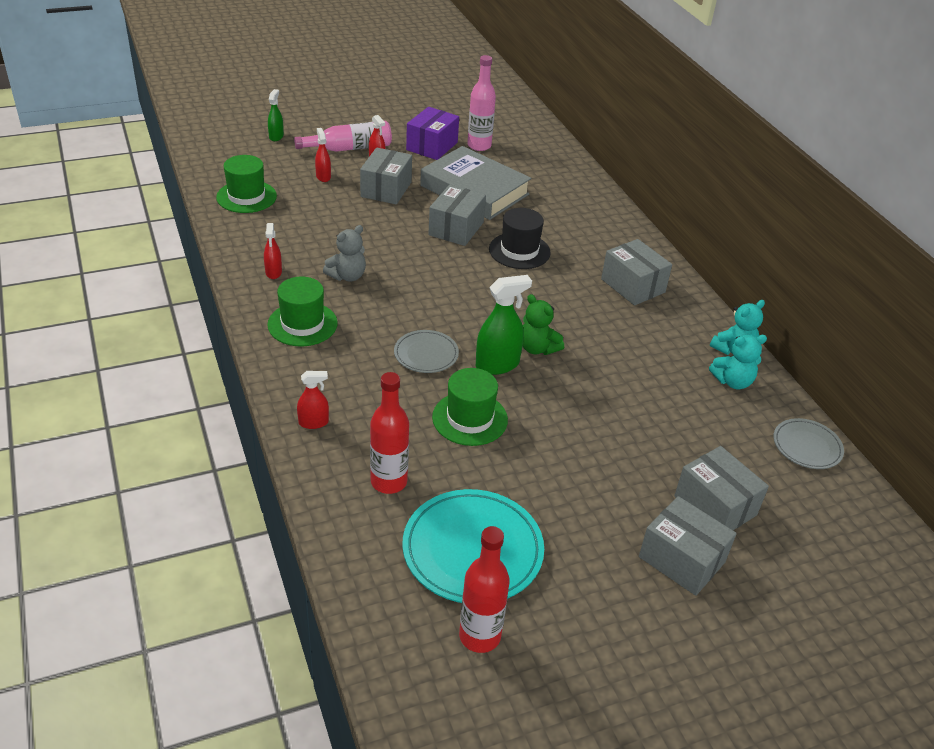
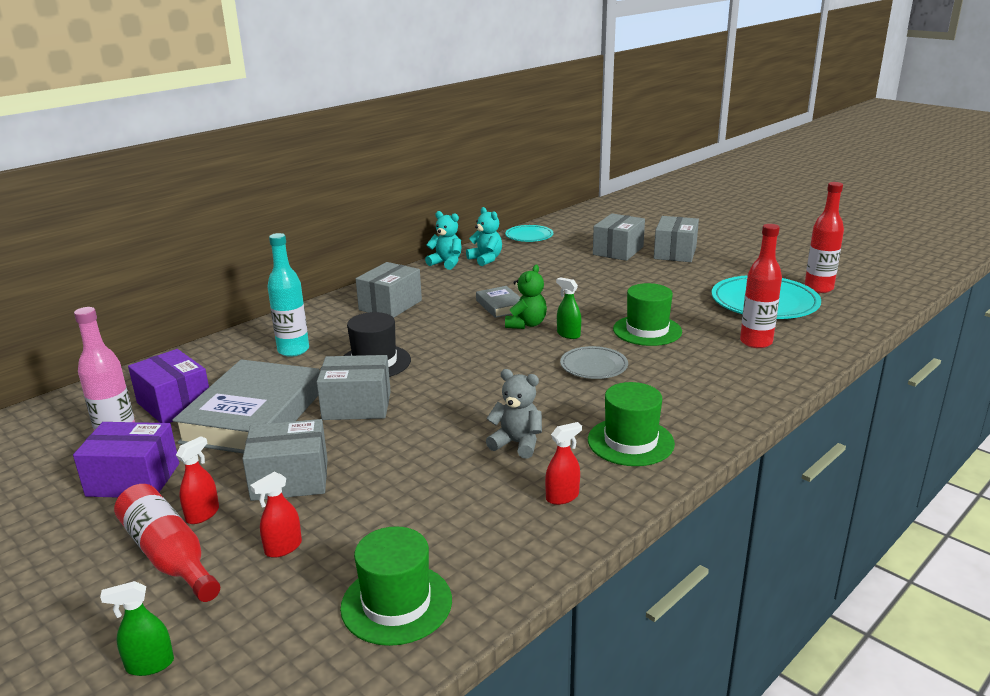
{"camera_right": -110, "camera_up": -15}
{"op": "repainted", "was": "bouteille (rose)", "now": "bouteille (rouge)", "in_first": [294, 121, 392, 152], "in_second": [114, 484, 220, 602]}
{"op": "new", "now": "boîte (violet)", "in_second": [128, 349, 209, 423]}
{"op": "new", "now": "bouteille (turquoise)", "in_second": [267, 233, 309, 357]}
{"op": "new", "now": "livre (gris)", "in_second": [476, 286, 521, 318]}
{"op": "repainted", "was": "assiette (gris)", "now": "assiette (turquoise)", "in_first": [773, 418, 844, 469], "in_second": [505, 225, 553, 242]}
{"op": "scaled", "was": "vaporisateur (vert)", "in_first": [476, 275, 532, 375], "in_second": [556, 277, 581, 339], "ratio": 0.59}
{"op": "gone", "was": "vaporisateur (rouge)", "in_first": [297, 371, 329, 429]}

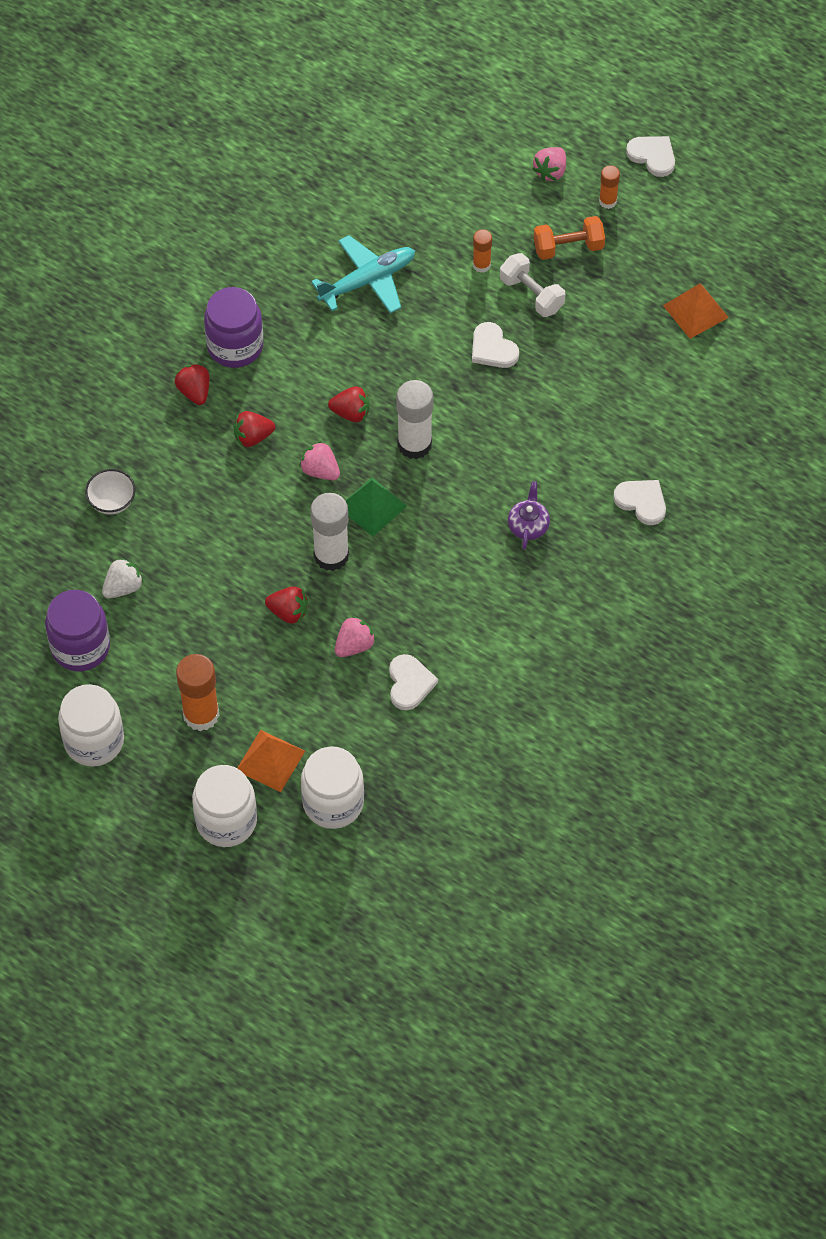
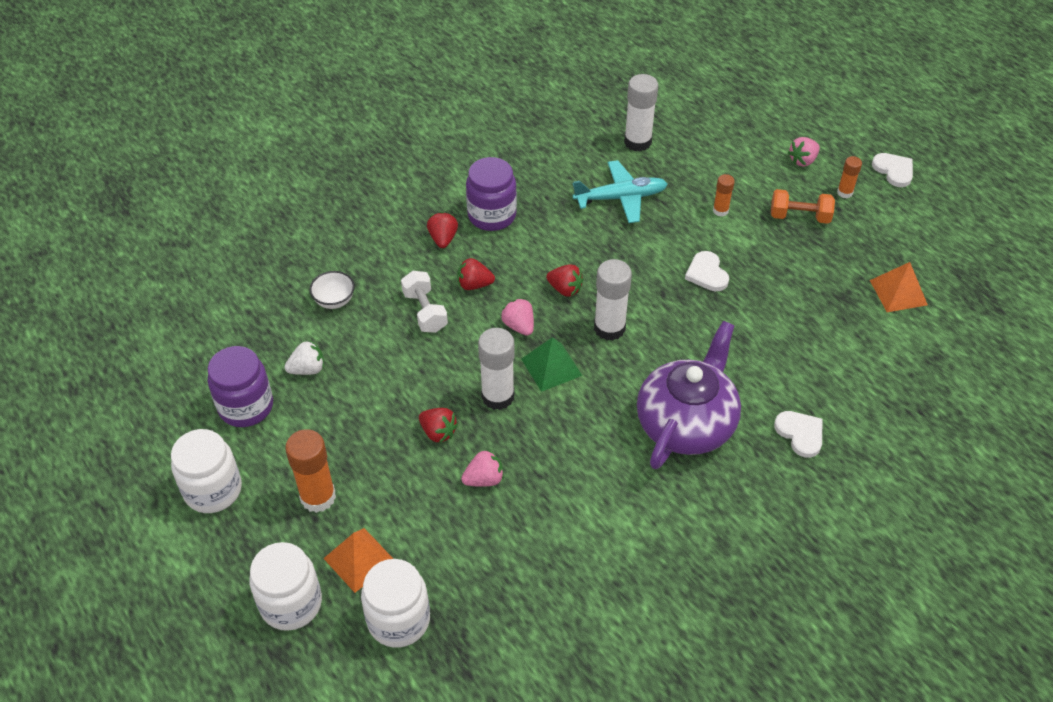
{"camera_right": 20, "camera_up": -10}
{"op": "shifted", "was": "haltère (blanc)", "in_first": [500, 253, 565, 317], "in_second": [401, 271, 448, 333]}
{"op": "new", "now": "bâton de colle (blanc)", "in_second": [624, 74, 658, 152]}
{"op": "scaled", "was": "théière (violet)", "in_first": [508, 481, 550, 549], "in_second": [637, 321, 741, 469], "ratio": 2.5}
{"op": "gone", "was": "cœur (blanc)", "in_first": [389, 654, 438, 710]}

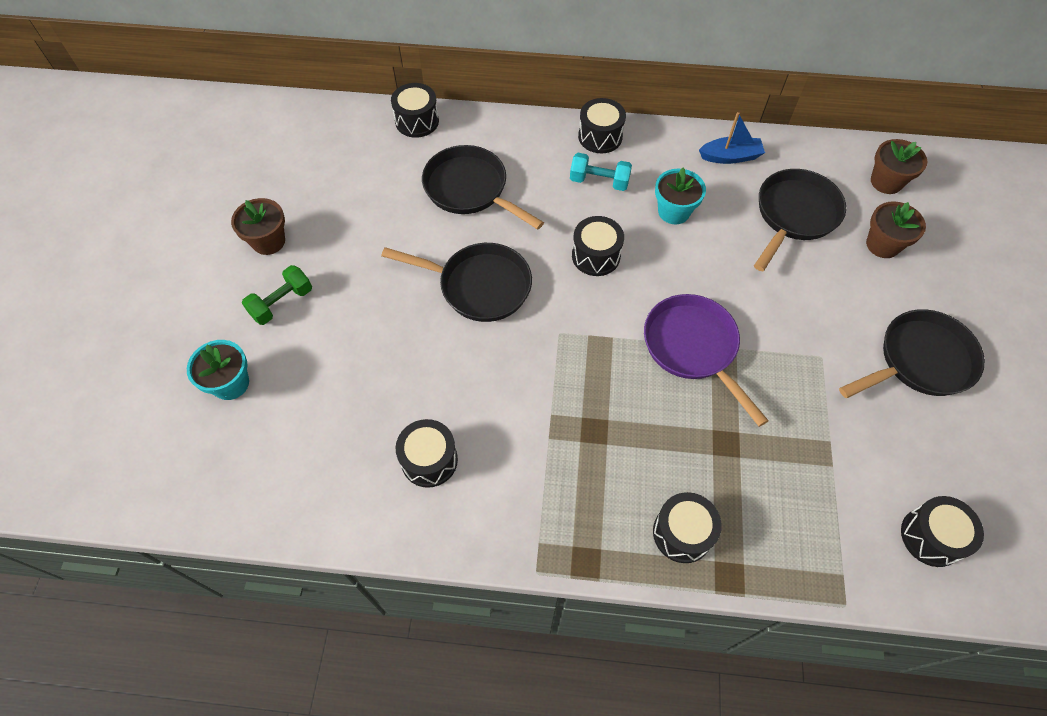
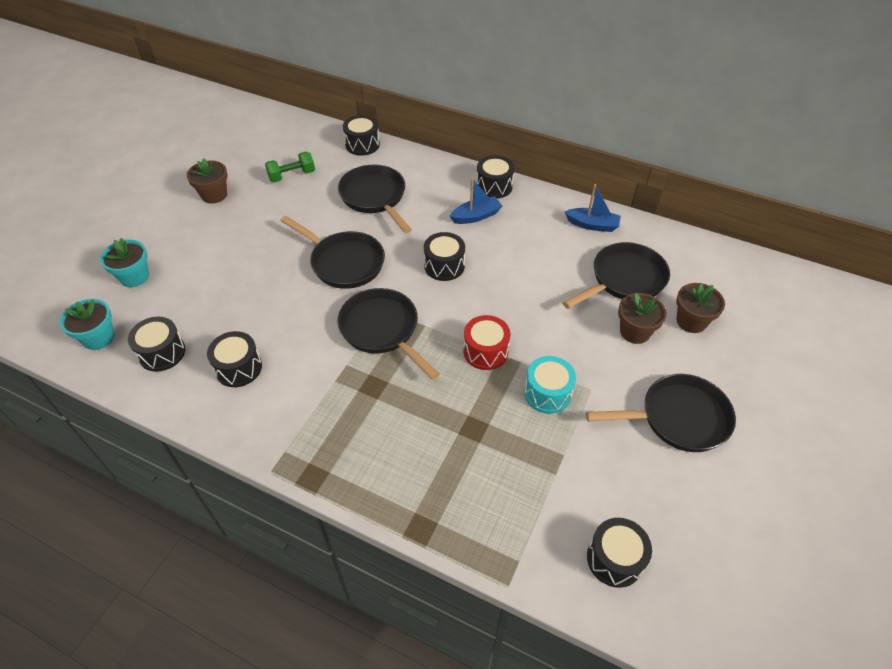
{"camera_right": 20, "camera_up": -10}
{"op": "shifted", "was": "pot de fleurs (turquoise)", "in_first": [655, 168, 706, 224], "in_second": [60, 299, 115, 350]}
{"op": "shifted", "was": "tambour (noir)", "in_first": [653, 492, 722, 563], "in_second": [128, 317, 186, 372]}
{"op": "shifted", "was": "haltère (vert)", "in_first": [242, 265, 312, 325], "in_second": [265, 152, 315, 182]}
{"op": "new", "now": "poêle (noir)", "in_second": [337, 288, 440, 380]}
{"op": "swapped", "was": "haltère (turquoise)", "now": "bateau (bleu)", "in_first": [570, 153, 632, 191], "in_second": [450, 178, 502, 224]}
{"op": "swapped", "was": "poêle (violet)", "now": "tambour (rouge)", "in_first": [644, 294, 769, 427], "in_second": [463, 315, 511, 370]}
{"op": "new", "now": "tambour (turquoise)", "in_second": [524, 356, 576, 414]}
{"op": "shifted", "was": "pot de fleurs (marron)", "in_first": [871, 139, 927, 194], "in_second": [618, 293, 667, 344]}

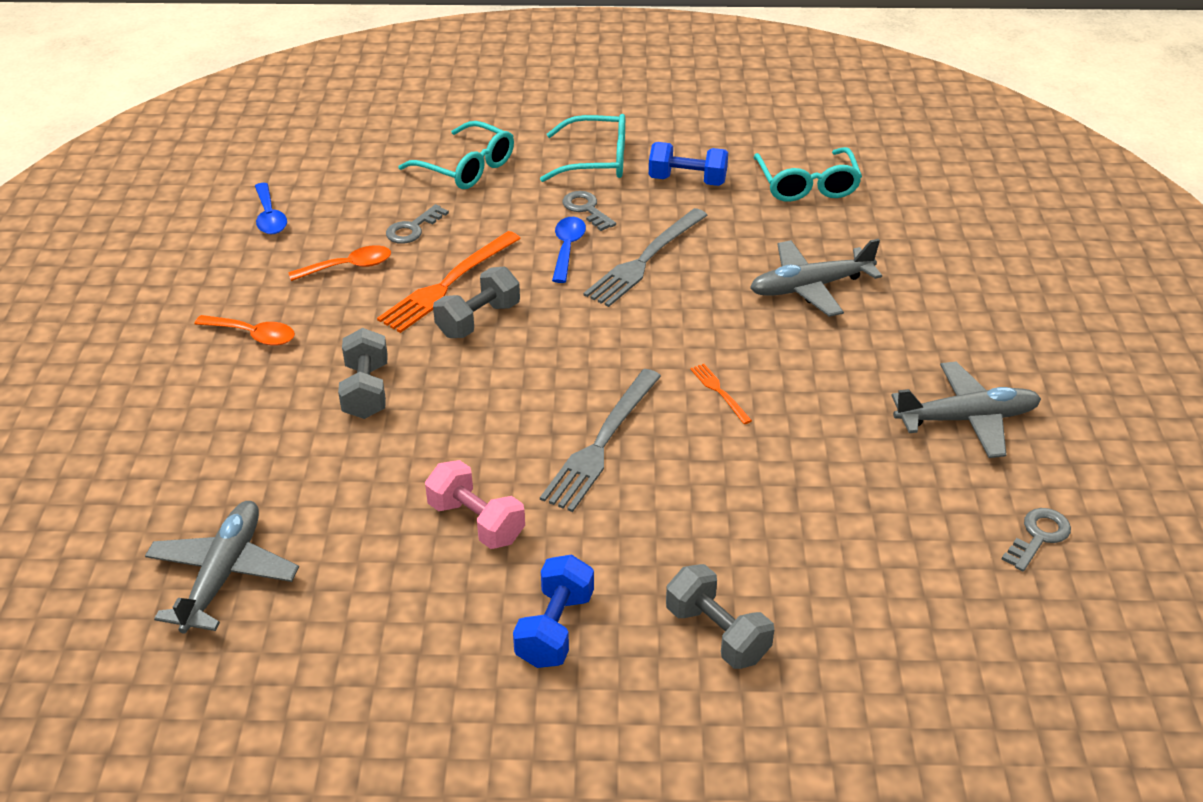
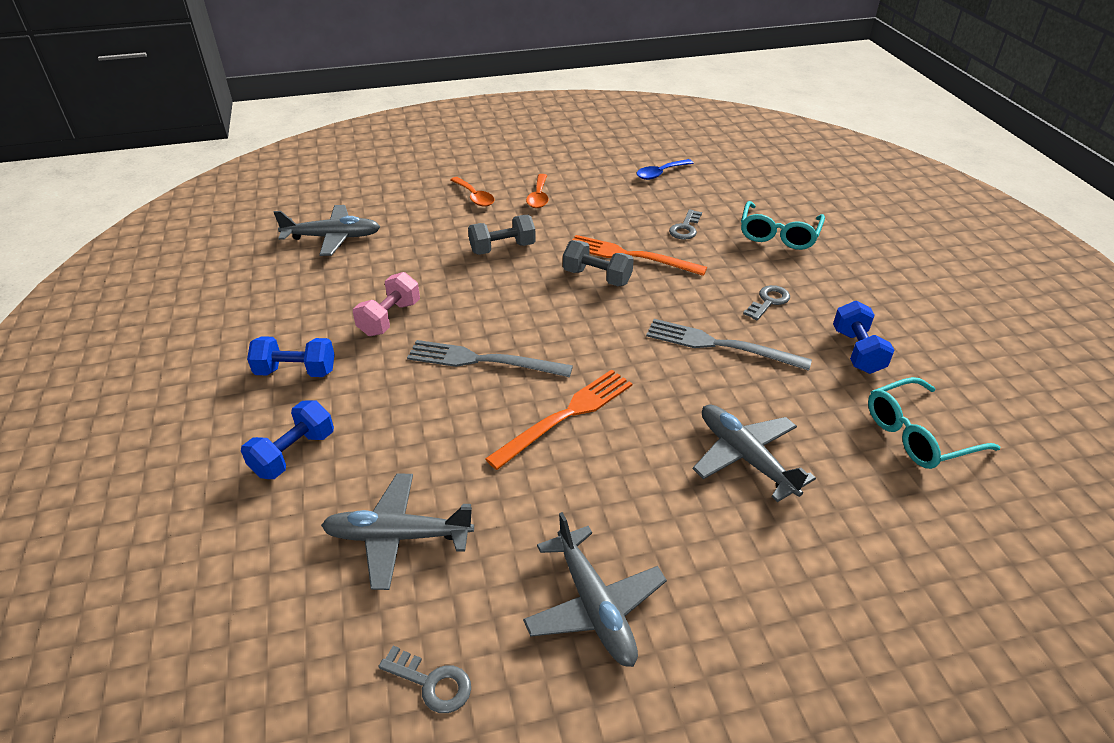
{"camera_right": 75, "camera_up": 0}
{"op": "repainted", "was": "haltère (gris)", "now": "haltère (bleu)", "in_first": [666, 564, 774, 669], "in_second": [241, 401, 334, 479]}
{"op": "new", "now": "avion (gris)", "in_second": [321, 474, 474, 590]}
{"op": "shifted", "was": "cuillère (orange)", "in_first": [288, 245, 391, 281], "in_second": [450, 177, 494, 207]}
{"op": "scaled", "was": "fourchette (orange)", "in_first": [690, 364, 752, 424], "in_second": [485, 370, 632, 470], "ratio": 2.12}
{"op": "rotated", "was": "clé (gris)", "in_first": [386, 204, 449, 244], "in_second": [669, 209, 702, 240], "clockwise": -90}
{"op": "gone", "was": "lunettes (turquoise)", "in_first": [540, 114, 625, 182]}
{"op": "gone", "was": "cuillère (bleu)", "in_first": [552, 217, 586, 283]}

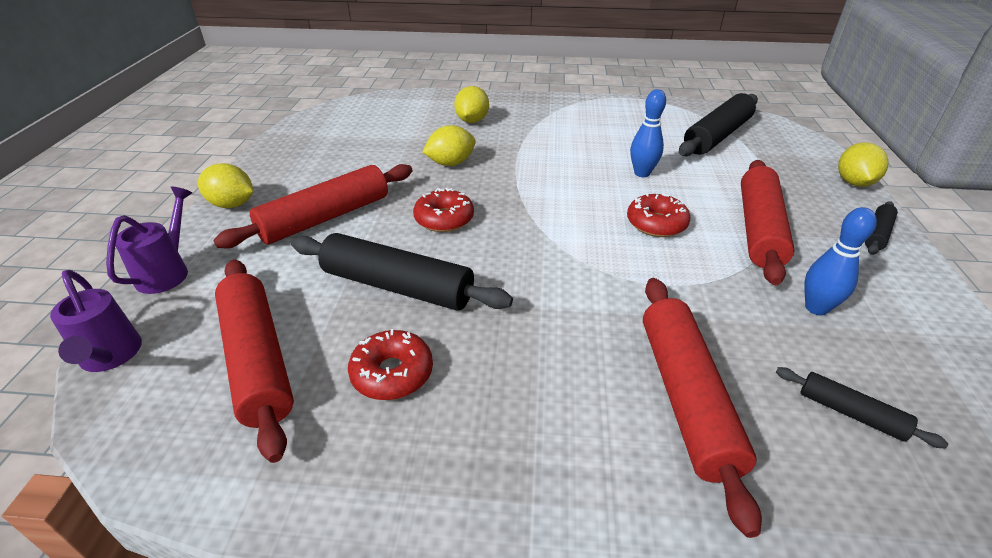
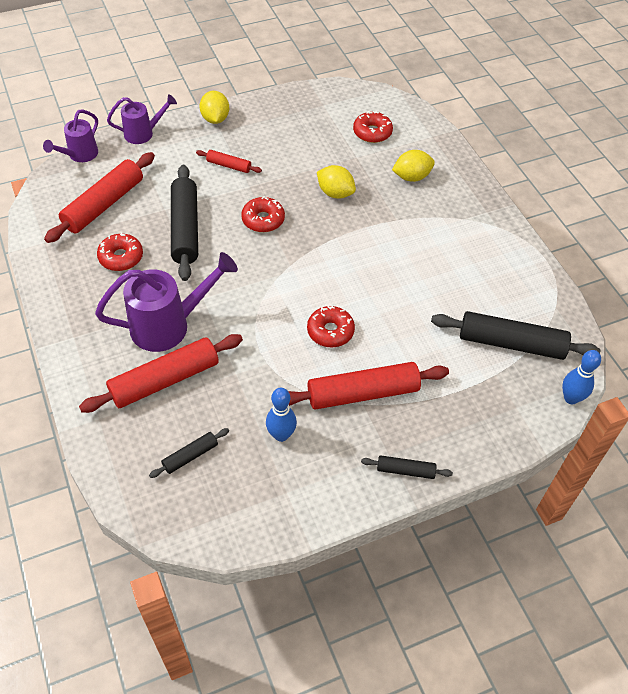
{"camera_right": 60, "camera_up": 15}
{"op": "new", "now": "arrosoir (violet)", "in_second": [95, 252, 238, 352]}
{"op": "rotated", "was": "rouleau à pâtisserie (noir)", "in_first": [776, 367, 948, 449], "in_second": [149, 428, 229, 478], "clockwise": 45}
{"op": "scaled", "was": "rouleau à pâtisserie (rouge)", "in_first": [213, 164, 413, 248], "in_second": [196, 150, 262, 173], "ratio": 0.49}
{"op": "new", "now": "beignet (rouge)", "in_second": [353, 111, 393, 143]}
{"op": "shifted", "was": "quille (bleu)", "in_first": [630, 89, 666, 177], "in_second": [562, 350, 601, 404]}
{"op": "gone", "was": "citron (jaune)", "in_first": [838, 142, 889, 187]}

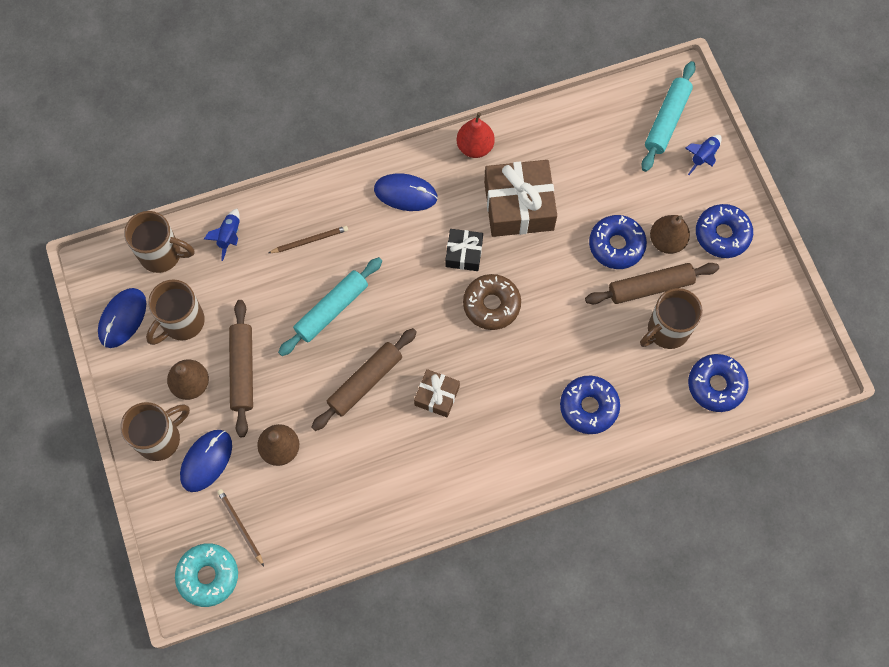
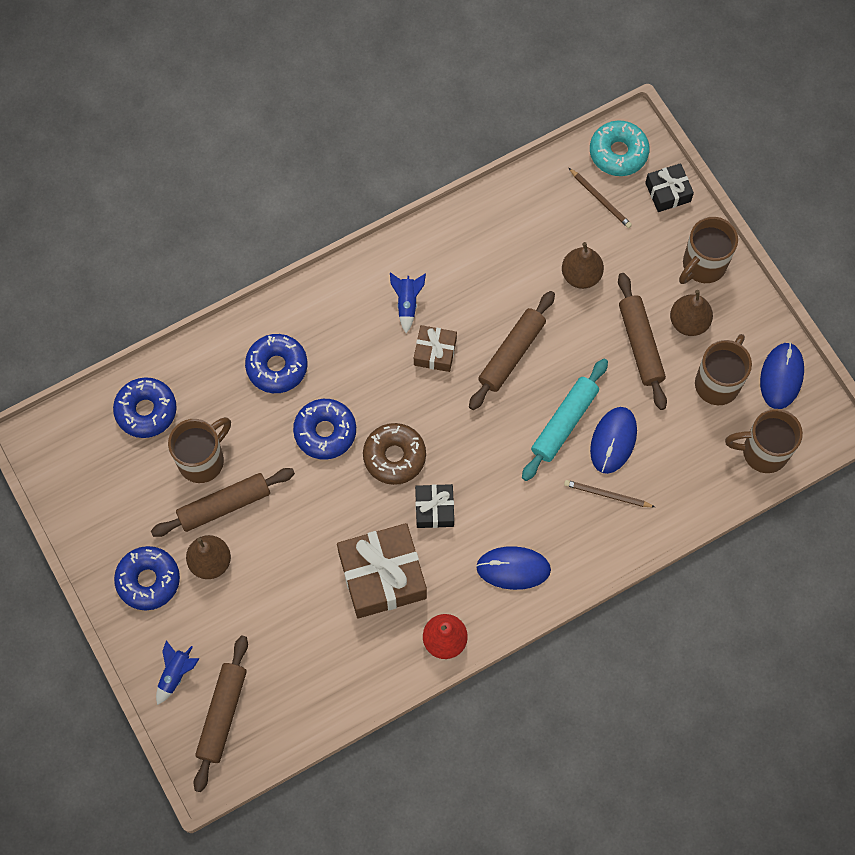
{"camera_right": 170, "camera_up": 0}
{"op": "repainted", "was": "rouleau à pâtisserie (turquoise)", "now": "rouleau à pâtisserie (marron)", "in_first": [642, 61, 696, 172], "in_second": [194, 635, 248, 792]}
{"op": "shifted", "was": "beignet (bleu)", "in_first": [589, 215, 647, 269], "in_second": [293, 399, 356, 460]}
{"op": "shifted", "was": "fusée (bleu)", "in_first": [204, 209, 240, 261], "in_second": [390, 272, 426, 333]}
{"op": "rotated", "was": "crayon (marron)", "in_first": [268, 226, 348, 253], "in_second": [564, 480, 655, 507], "clockwise": 45}
{"op": "shifted", "was": "souris (bleu)", "in_first": [180, 430, 232, 492], "in_second": [590, 407, 637, 474]}
{"op": "new", "now": "cadeau (noir)", "in_second": [645, 163, 694, 212]}

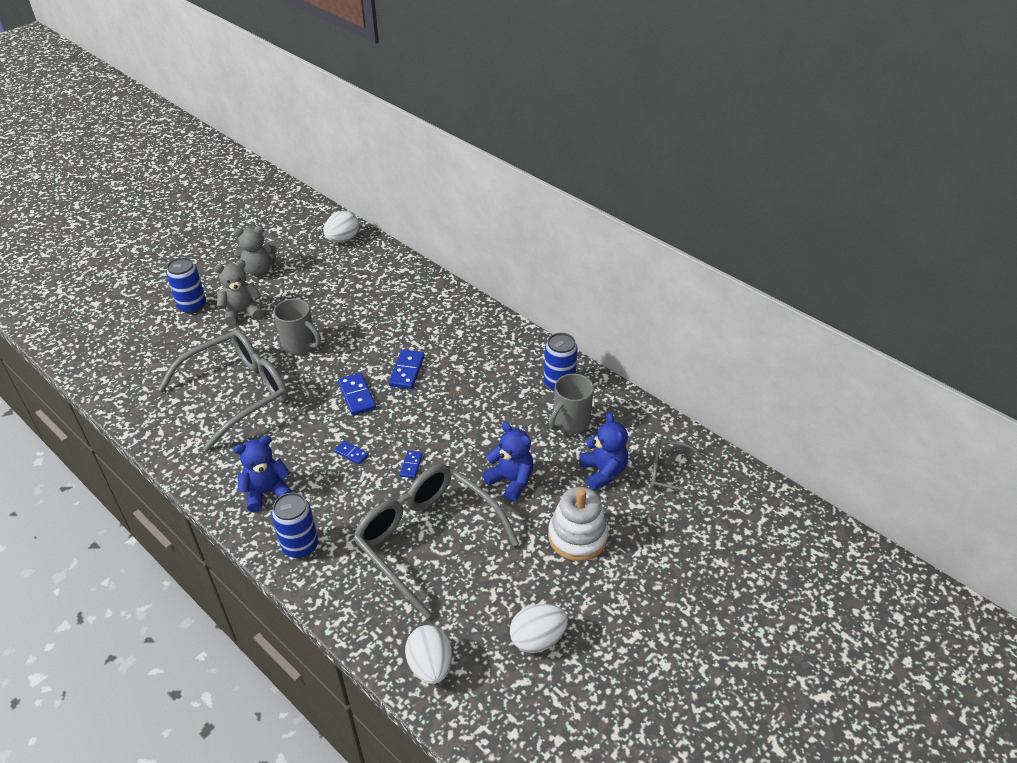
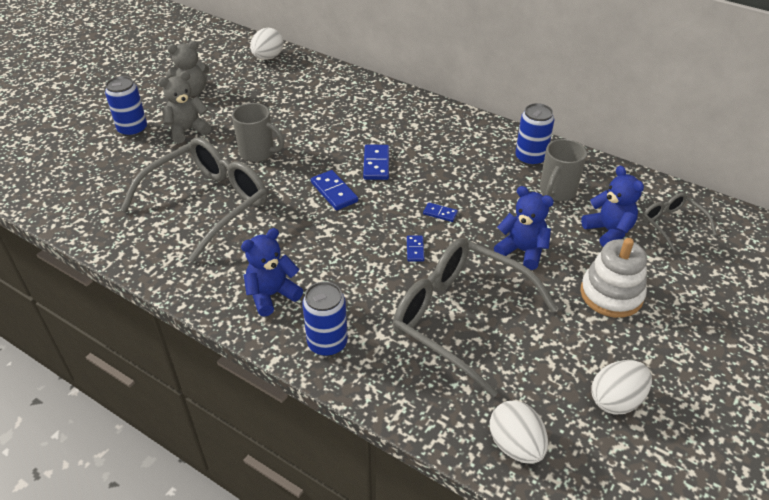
{"camera_right": -10, "camera_up": 0}
{"op": "shifted", "was": "domino (bleu)", "in_first": [335, 441, 369, 464], "in_second": [423, 202, 458, 222]}
{"op": "rotated", "was": "lunettes (gris)", "in_first": [651, 440, 704, 499], "in_second": [642, 193, 717, 253], "clockwise": 60}

